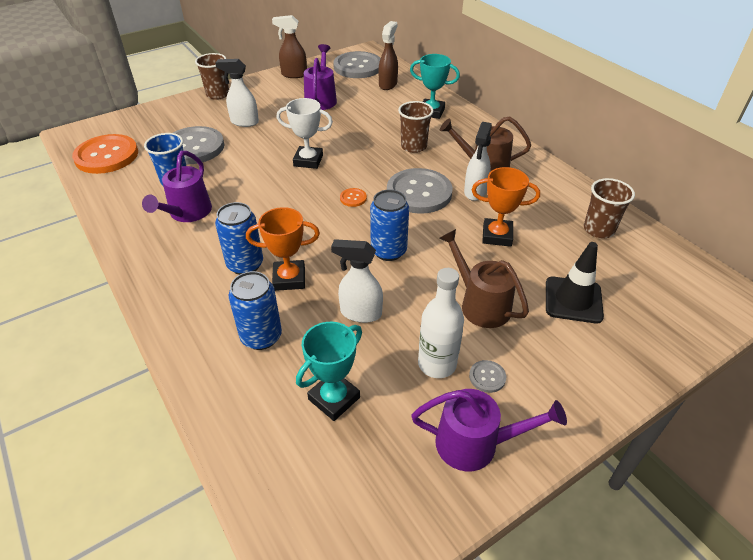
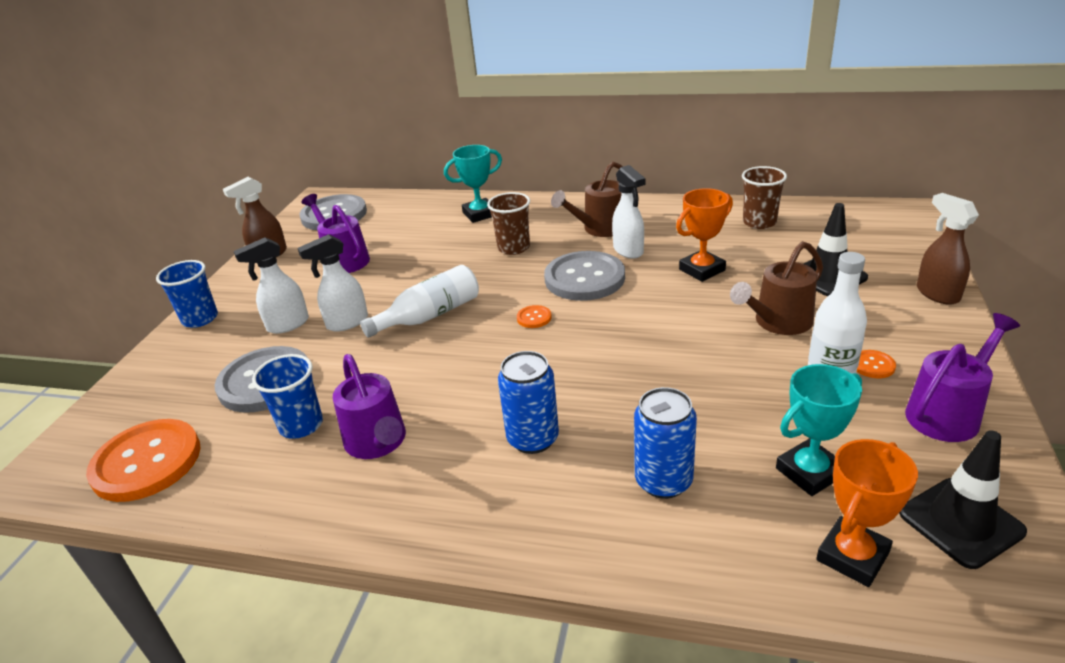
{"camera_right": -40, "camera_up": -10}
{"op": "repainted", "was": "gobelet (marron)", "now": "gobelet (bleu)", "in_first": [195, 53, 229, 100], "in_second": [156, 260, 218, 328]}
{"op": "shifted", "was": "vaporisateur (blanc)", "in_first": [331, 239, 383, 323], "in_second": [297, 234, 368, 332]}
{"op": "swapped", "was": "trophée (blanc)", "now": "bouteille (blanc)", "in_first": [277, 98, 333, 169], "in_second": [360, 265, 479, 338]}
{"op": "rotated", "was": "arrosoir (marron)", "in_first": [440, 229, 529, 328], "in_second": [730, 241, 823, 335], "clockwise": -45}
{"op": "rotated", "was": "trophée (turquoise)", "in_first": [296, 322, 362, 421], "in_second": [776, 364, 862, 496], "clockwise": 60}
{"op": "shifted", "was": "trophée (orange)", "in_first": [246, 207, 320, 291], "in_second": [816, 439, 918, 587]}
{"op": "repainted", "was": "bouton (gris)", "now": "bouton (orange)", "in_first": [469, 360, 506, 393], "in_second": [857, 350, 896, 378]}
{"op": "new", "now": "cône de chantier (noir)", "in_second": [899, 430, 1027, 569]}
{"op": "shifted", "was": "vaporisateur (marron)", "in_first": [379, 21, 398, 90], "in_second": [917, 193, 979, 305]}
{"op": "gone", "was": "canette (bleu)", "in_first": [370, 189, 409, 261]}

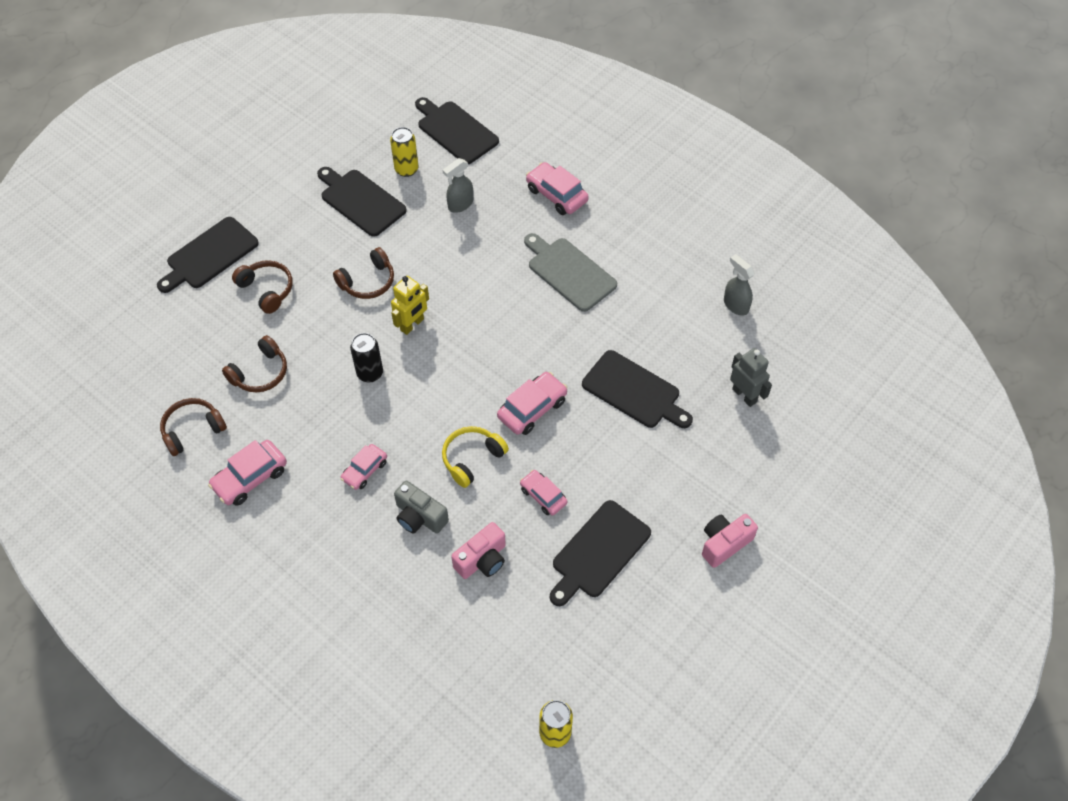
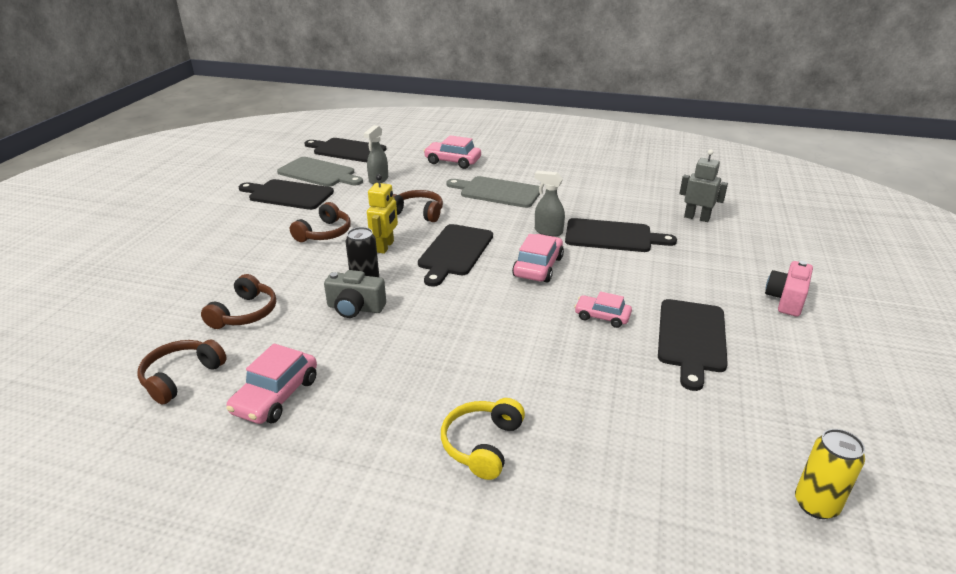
{"camera_right": -25, "camera_up": -25}
{"op": "swapped", "was": "canette (jaune)", "now": "planche à découper (gris)", "in_first": [390, 127, 418, 177], "in_second": [277, 157, 363, 187]}
{"op": "shifted", "was": "appareil photo (gris)", "in_first": [394, 480, 449, 534], "in_second": [324, 270, 386, 318]}
{"op": "shifted", "was": "casque audio (marron)", "in_first": [232, 260, 292, 314], "in_second": [393, 190, 443, 222]}
{"op": "shifted", "was": "planche à découper (noir)", "in_first": [157, 217, 259, 293], "in_second": [418, 224, 493, 287]}
{"op": "shifted", "was": "casque audio (jaune)", "in_first": [442, 426, 509, 488], "in_second": [441, 398, 525, 480]}
{"op": "shifted", "was": "vaporisateur (gris)", "in_first": [724, 254, 755, 316], "in_second": [535, 171, 565, 237]}
{"op": "gone", "was": "voiture (rose)", "in_first": [340, 444, 387, 490]}
{"op": "gone", "was": "appareil photo (rose)", "in_first": [451, 522, 506, 579]}

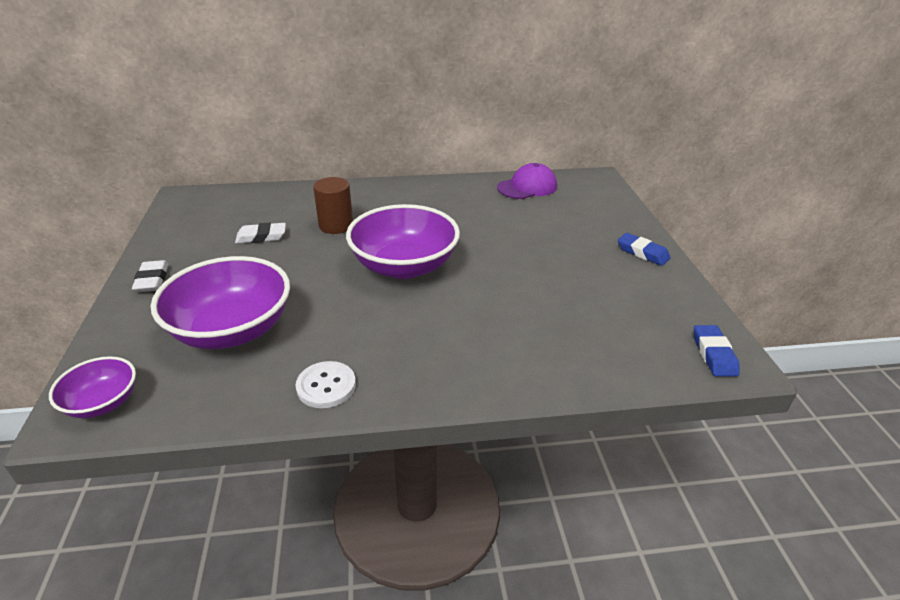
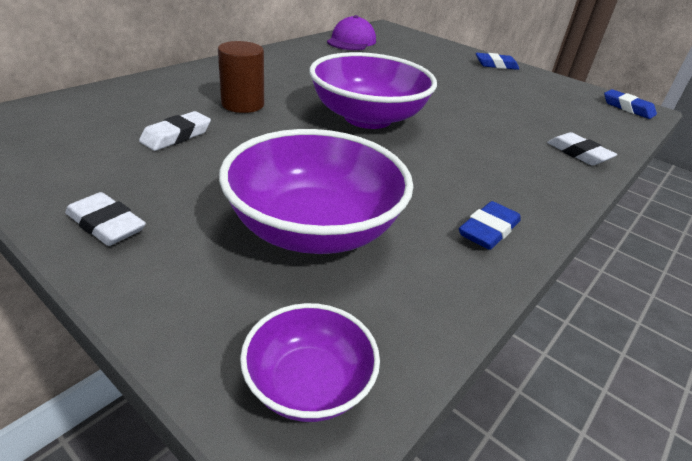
{"camera_right": -45, "camera_up": 0}
{"op": "swapped", "was": "bouton (blanc)", "now": "gomme (bleu)", "in_first": [296, 361, 356, 408], "in_second": [459, 201, 521, 250]}
{"op": "new", "now": "gomme (blanc)", "in_second": [547, 132, 617, 165]}

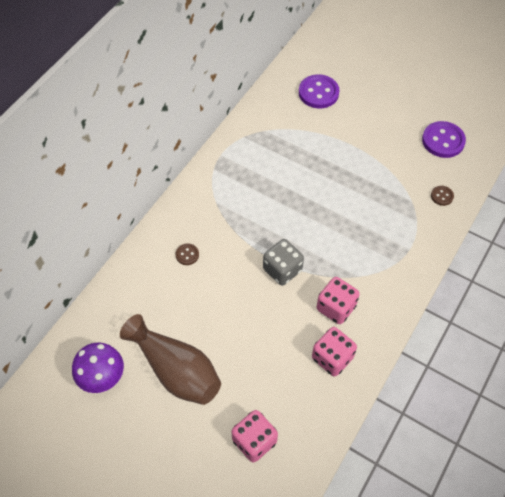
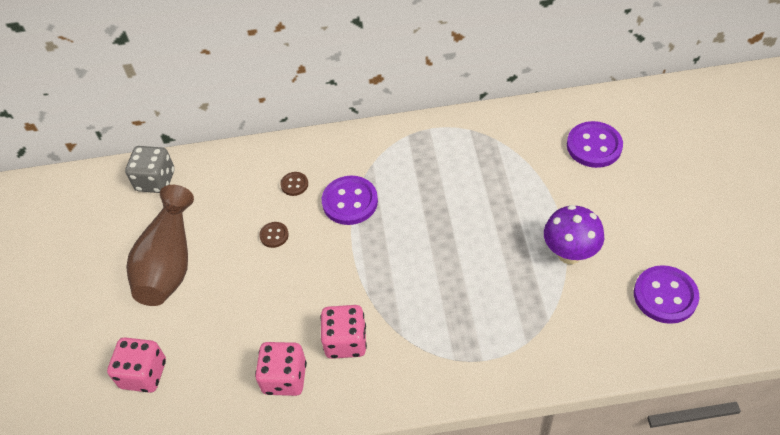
{"camera_right": 55, "camera_up": -5}
{"op": "shifted", "was": "dé (gris)", "in_first": [263, 239, 304, 286], "in_second": [125, 146, 174, 193]}
{"op": "shifted", "was": "bouton (marron)", "in_first": [431, 186, 454, 206], "in_second": [259, 222, 289, 248]}
{"op": "new", "now": "bouton (violet)", "in_second": [322, 176, 378, 225]}
{"op": "shifted", "was": "champignon (violet)", "in_first": [72, 342, 124, 393], "in_second": [544, 205, 604, 264]}

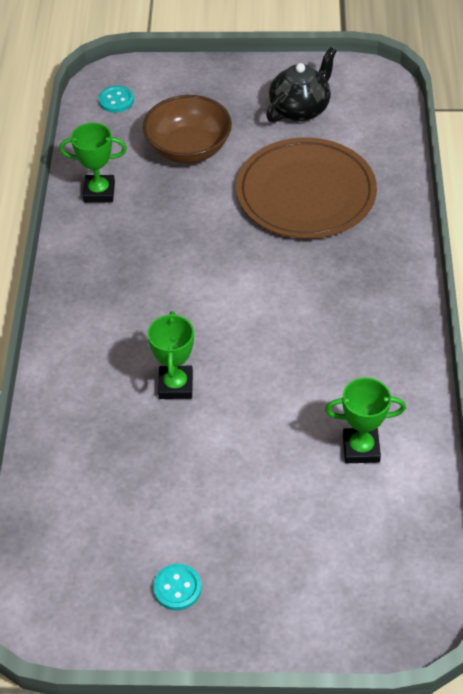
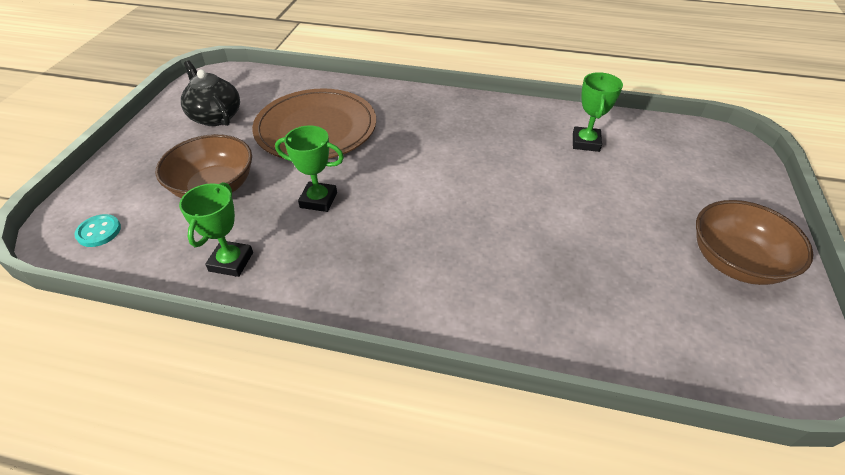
{"camera_right": -80, "camera_up": -5}
{"op": "shifted", "was": "trophée (vert)", "in_first": [148, 311, 194, 399], "in_second": [275, 125, 344, 212]}
{"op": "swapped", "was": "bouton (turquoise)", "now": "bol (marron)", "in_first": [153, 564, 202, 610], "in_second": [696, 200, 813, 285]}

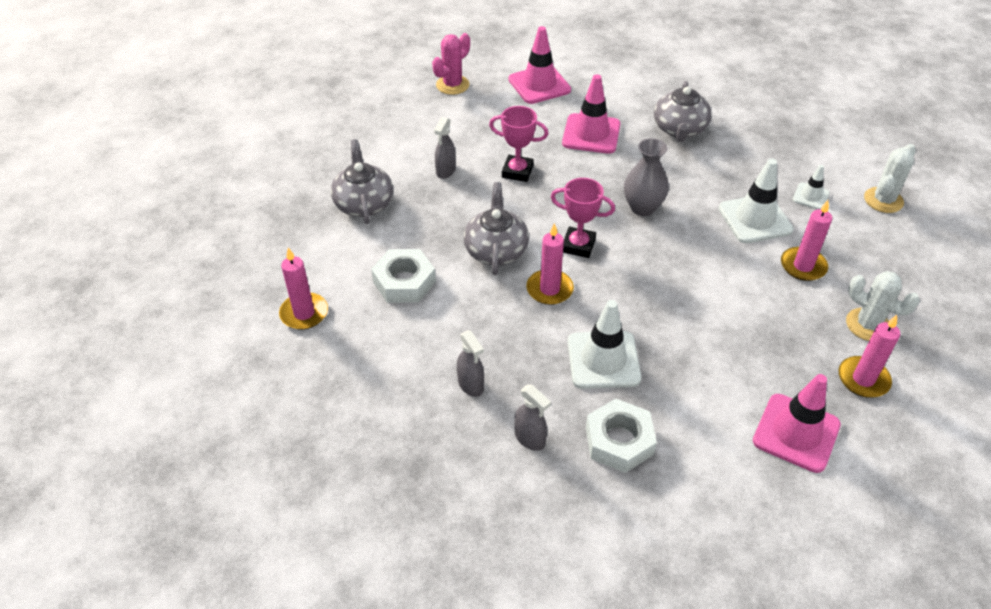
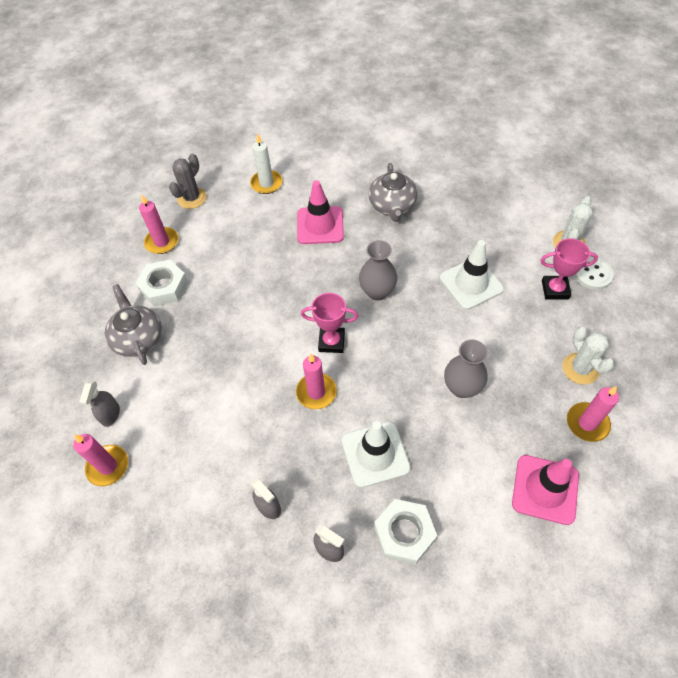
{"camera_right": -10, "camera_up": 10}
{"op": "shifted", "was": "vaporisateur (gris)", "in_first": [434, 117, 456, 179], "in_second": [79, 381, 120, 427]}
{"op": "shifted", "was": "écrou (blanc)", "in_first": [371, 249, 436, 303], "in_second": [135, 260, 188, 307]}
{"op": "shifted", "was": "bougie (rose)", "in_first": [781, 200, 832, 281], "in_second": [139, 194, 179, 254]}
{"op": "repainted", "was": "cactus (rose)", "now": "cactus (gris)", "in_first": [432, 33, 470, 95], "in_second": [169, 153, 207, 209]}
{"op": "swapped", "was": "cône de chantier (rose)", "now": "bougie (blanc)", "in_first": [509, 26, 571, 104], "in_second": [250, 133, 283, 194]}
{"op": "new", "now": "vase (gris)", "in_second": [444, 340, 488, 398]}
{"op": "shifted", "was": "trophée (rose)", "in_first": [489, 106, 548, 182], "in_second": [541, 238, 598, 299]}
{"op": "rotated", "was": "cactus (blanc)", "in_first": [846, 271, 920, 341], "in_second": [562, 327, 614, 385], "clockwise": 45}
{"op": "new", "now": "bouton (blanc)", "in_second": [574, 257, 614, 290]}
{"op": "gone", "was": "théière (gris)", "in_first": [463, 182, 529, 275]}
{"op": "gone", "was": "cône de chantier (blanc)", "in_first": [793, 165, 830, 209]}

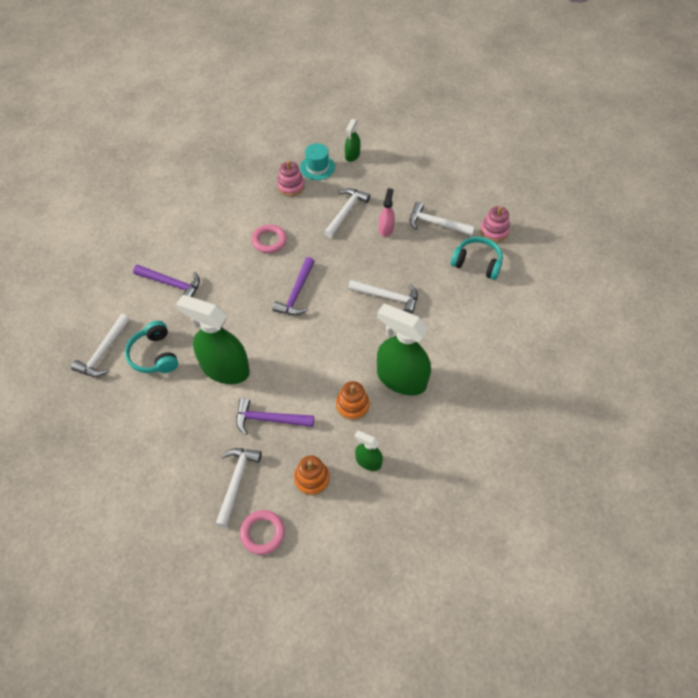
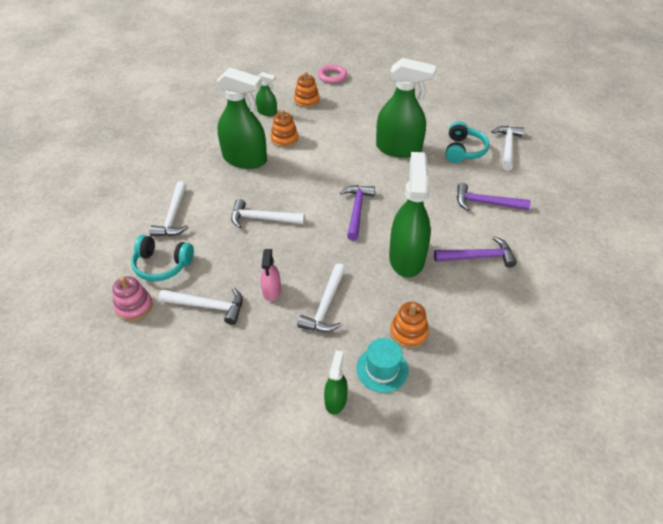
{"camera_right": 170, "camera_up": -10}
{"op": "shifted", "was": "marteau (blanc)", "in_first": [216, 448, 262, 528], "in_second": [149, 181, 189, 236]}
{"op": "swapped", "was": "anneau (rose)", "now": "vaporisateur (vert)", "in_first": [251, 224, 287, 253], "in_second": [389, 152, 431, 278]}
{"op": "repainted", "was": "jouet à empiler (rose)", "now": "jouet à empiler (orange)", "in_first": [277, 161, 304, 196], "in_second": [390, 302, 429, 348]}
{"op": "shifted", "was": "marteau (violet)", "in_first": [236, 398, 314, 435], "in_second": [434, 236, 517, 268]}
{"op": "rotated", "was": "casque audio (turquoise)", "in_first": [125, 321, 178, 373], "in_second": [446, 121, 489, 163], "clockwise": 45}

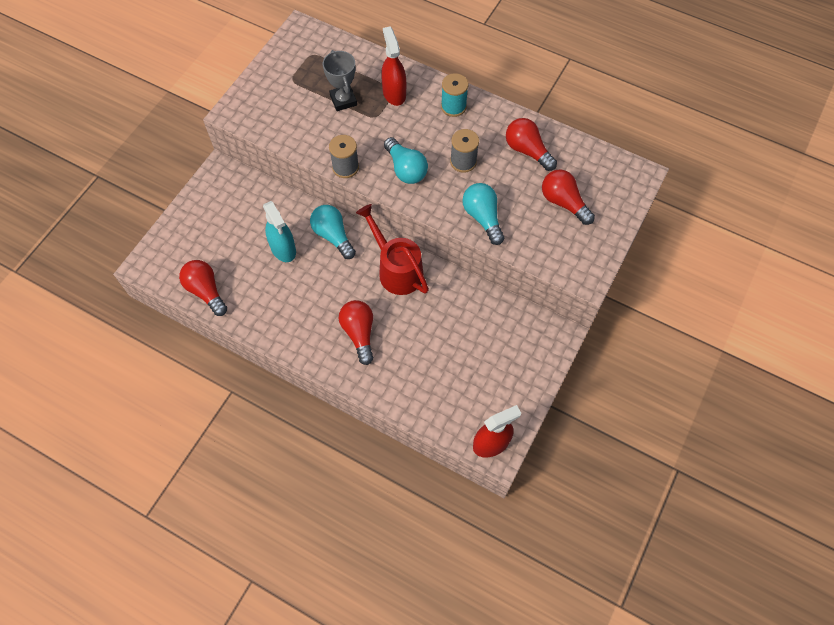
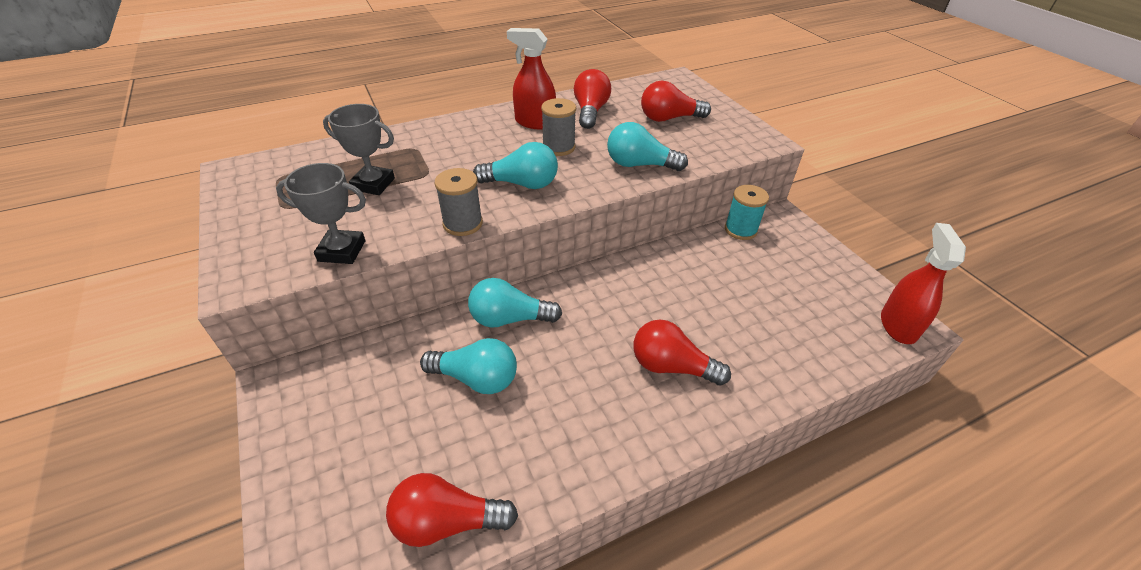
{"camera_right": -55, "camera_up": -20}
{"op": "new", "now": "trophée (gris)", "in_second": [276, 163, 366, 264]}
{"op": "swapped", "was": "vaporisateur (turquoise)", "now": "ampoule (turquoise)", "in_first": [263, 201, 296, 262], "in_second": [420, 338, 517, 394]}
{"op": "shifted", "was": "vaporisateur (rouge)", "in_first": [381, 26, 406, 106], "in_second": [507, 28, 556, 129]}
{"op": "rotated", "was": "ampoule (rouge)", "in_first": [506, 118, 557, 171], "in_second": [574, 69, 611, 129], "clockwise": 105}
{"op": "shifted", "was": "bobine (turquoise)", "in_first": [441, 73, 468, 117], "in_second": [725, 185, 769, 240]}
{"op": "gone", "was": "arrosoir (rouge)", "in_first": [356, 204, 429, 295]}

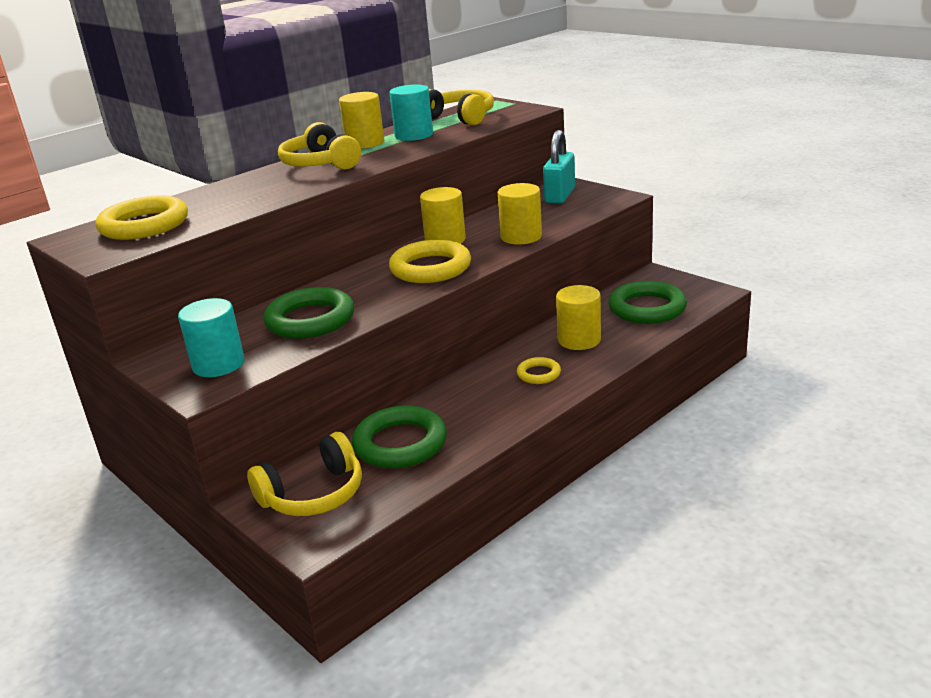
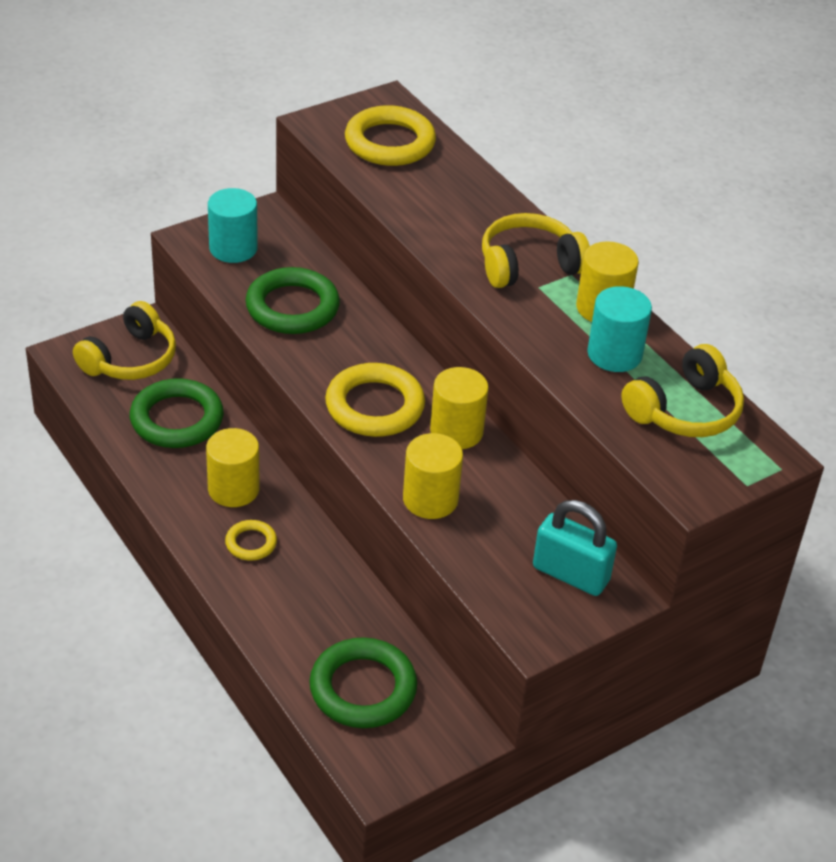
{"camera_right": 95, "camera_up": 15}
{"op": "rotated", "was": "casque audio (jaune)", "in_first": [247, 432, 362, 516], "in_second": [73, 301, 176, 380], "clockwise": -120}
{"op": "shifted", "was": "cylindre (jaune)", "in_first": [556, 285, 601, 350], "in_second": [206, 428, 260, 507]}

